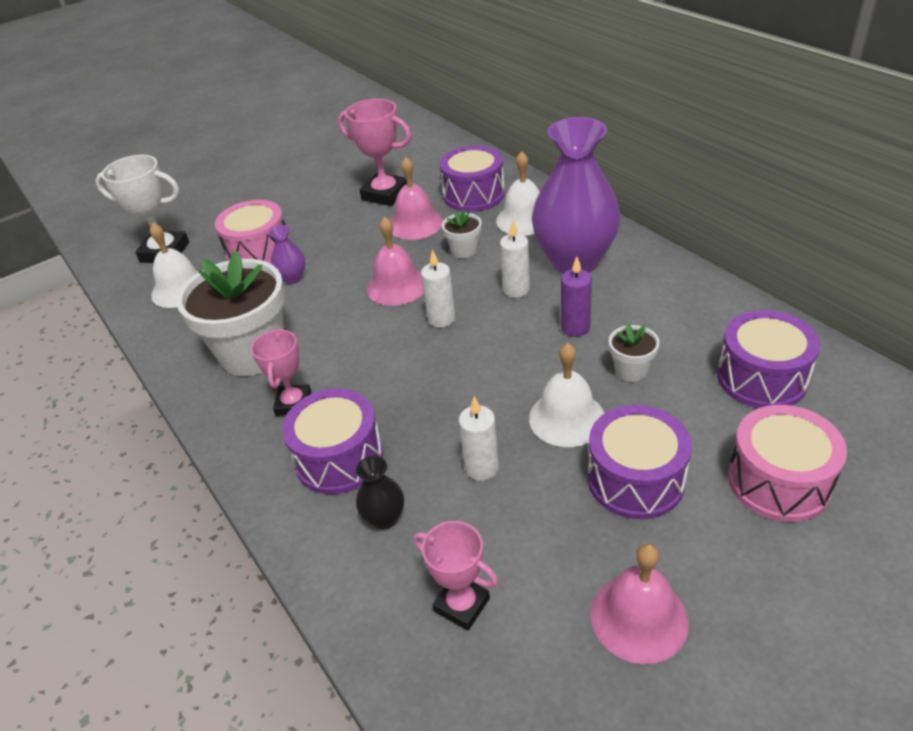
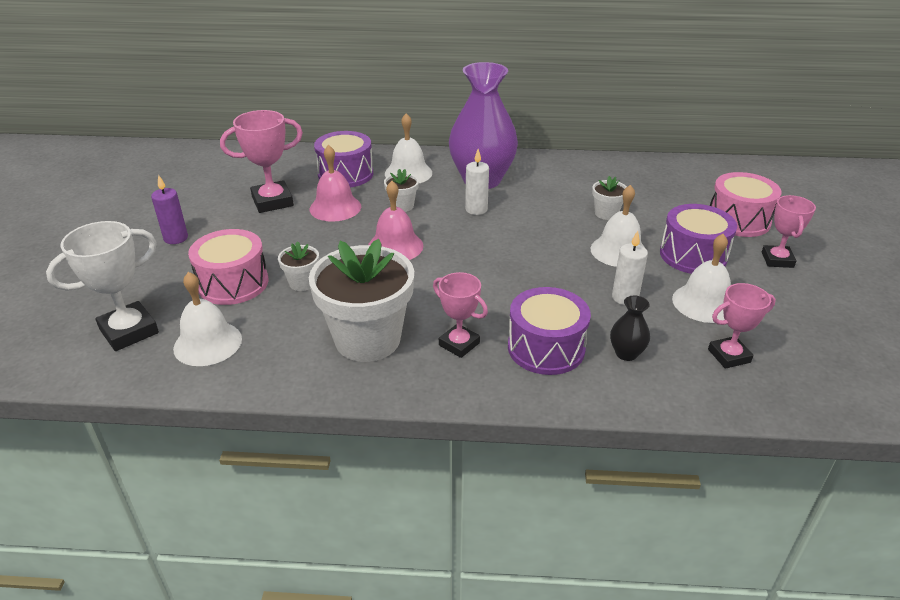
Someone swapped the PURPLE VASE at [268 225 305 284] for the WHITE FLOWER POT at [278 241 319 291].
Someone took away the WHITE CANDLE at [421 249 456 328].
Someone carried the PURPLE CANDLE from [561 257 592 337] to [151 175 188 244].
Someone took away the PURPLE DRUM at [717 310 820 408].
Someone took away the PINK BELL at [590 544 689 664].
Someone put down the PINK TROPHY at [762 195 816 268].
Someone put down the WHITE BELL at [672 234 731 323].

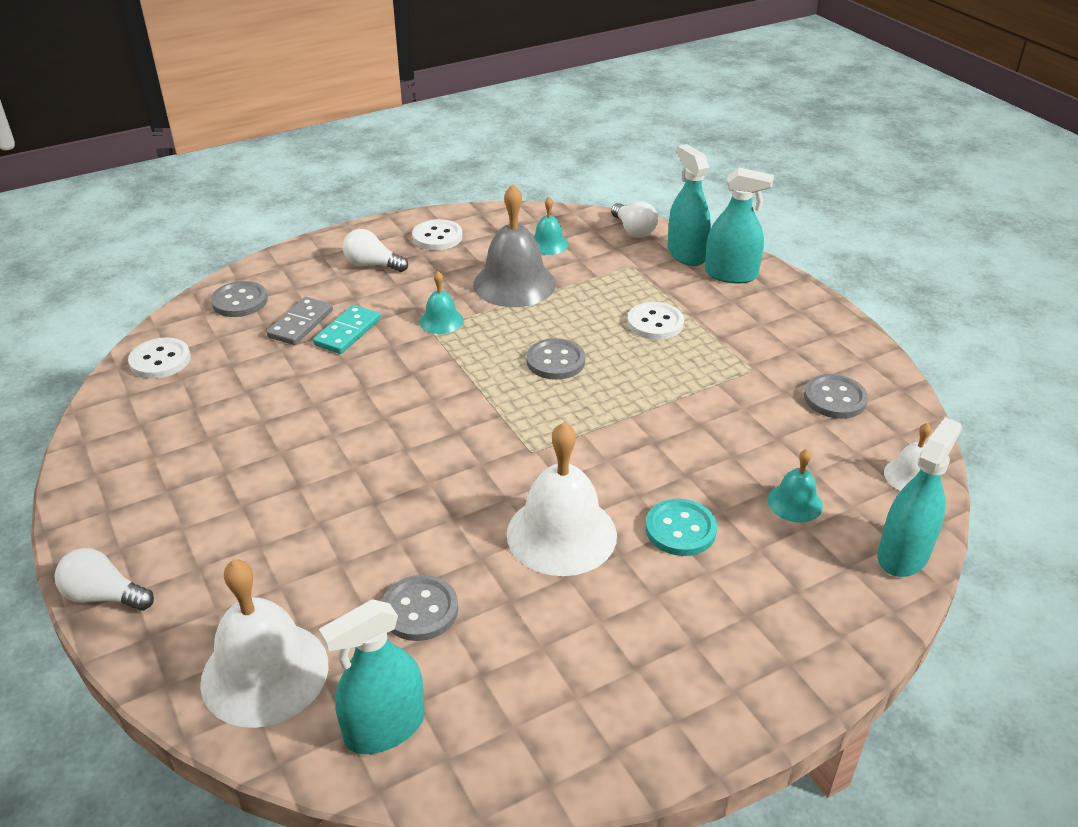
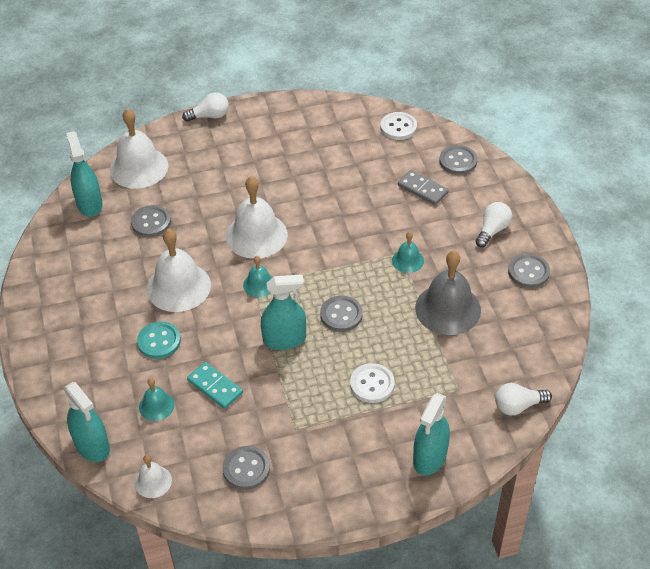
Someone carried the TURQUOISE SPRAY BOTTLE from [667 144 711 266] to [261 274 306 350].
Someone carried the TURQUOISE BELL from [534 197 569 255] to [243 256 273 297].
Someone repainted the WHITE BUTTON at [412 219 463 250], which became the GREY BUTTON at [508 253 550 288].
Someone carried the TURQUOISE DOMINO from [313 305 380 354] to [187 362 243 409].
Someone rotated the WHITE LIGHT BULB at [55 548 154 611] by 45 degrees clockwise.
Someone put down the WHITE BELL at [226 176 288 259].

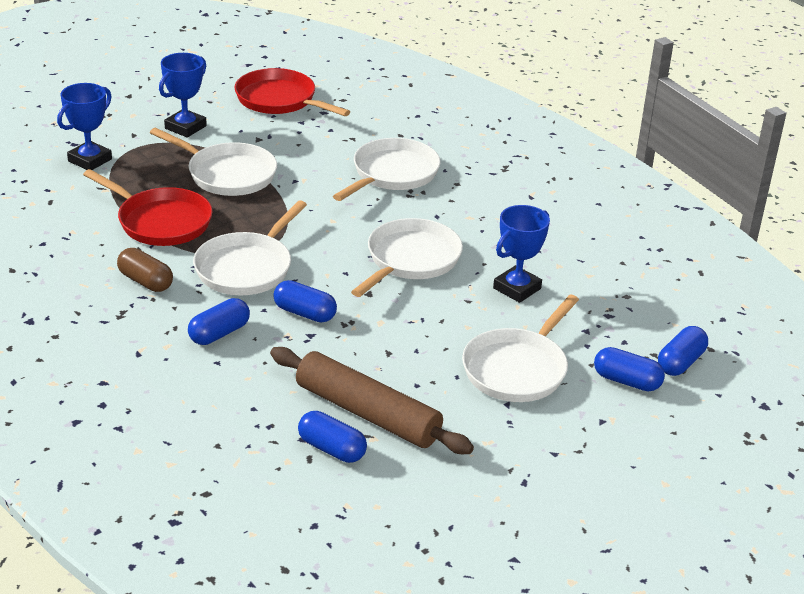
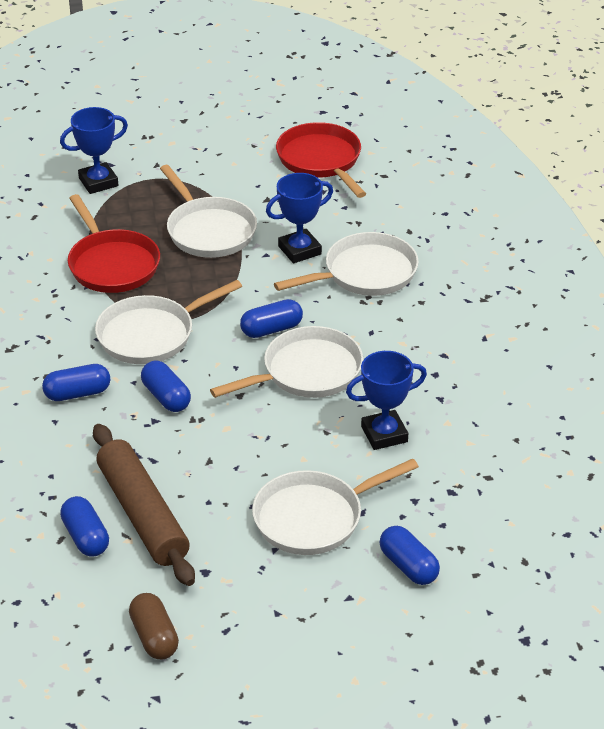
Someone carried the BLUE TROPHY from [159 53 207 138] to [266 173 333 263].
Someone carried the BROWN CAPSULE from [117 248 173 292] to [129 593 179 659].
Someone carried the BLUE CAPSULE from [658 326 708 376] to [240 299 303 338].

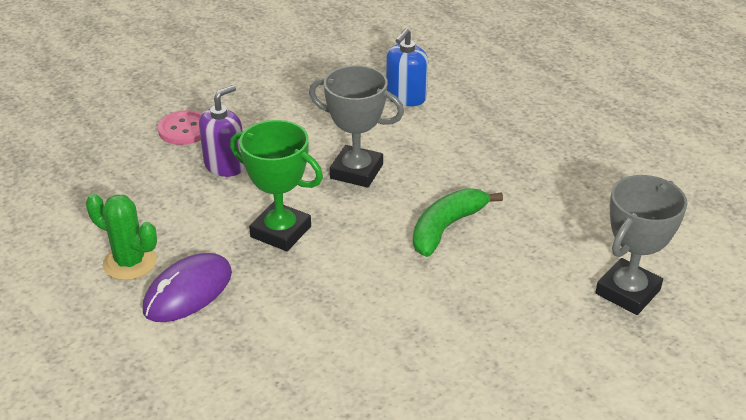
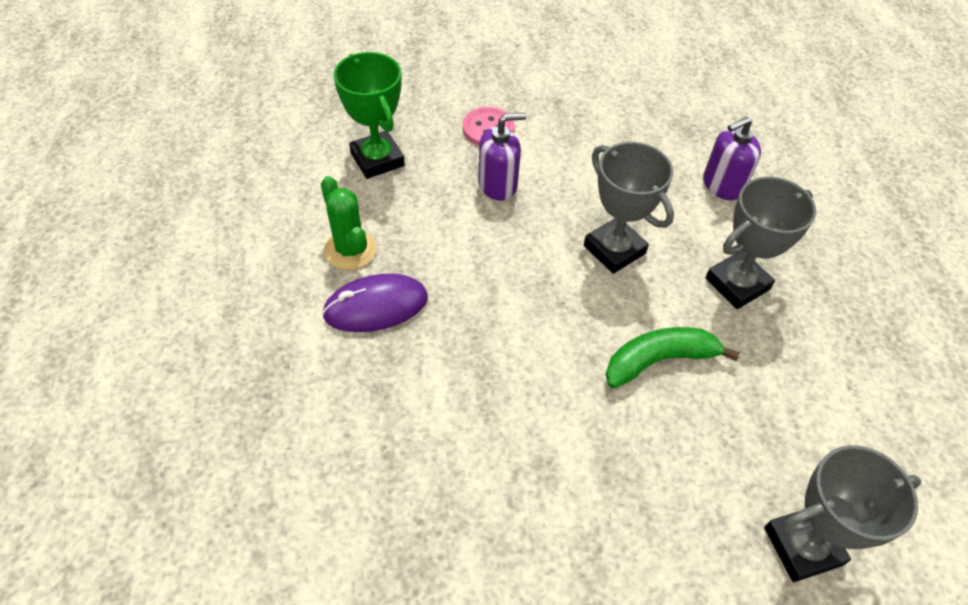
Someone repainted the BLUE SOAP DISPENSER at [386 28 428 106], which became the PURPLE SOAP DISPENSER at [703 117 761 200].
Someone carried the GREEN TROPHY from [230 120 323 251] to [334 52 405 179].
Someone put down the GREY TROPHY at [705 177 816 309].

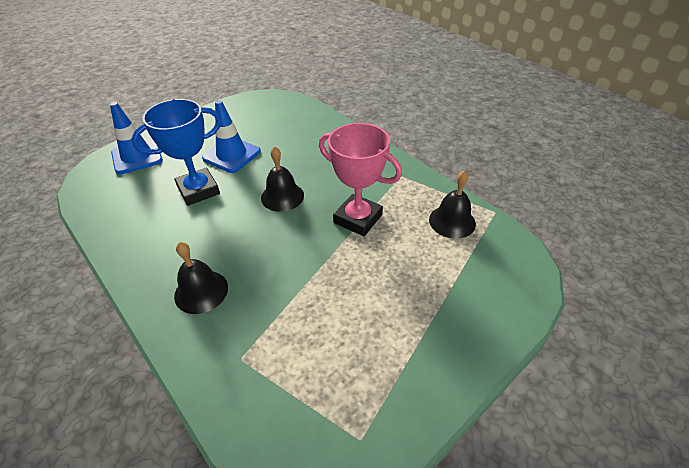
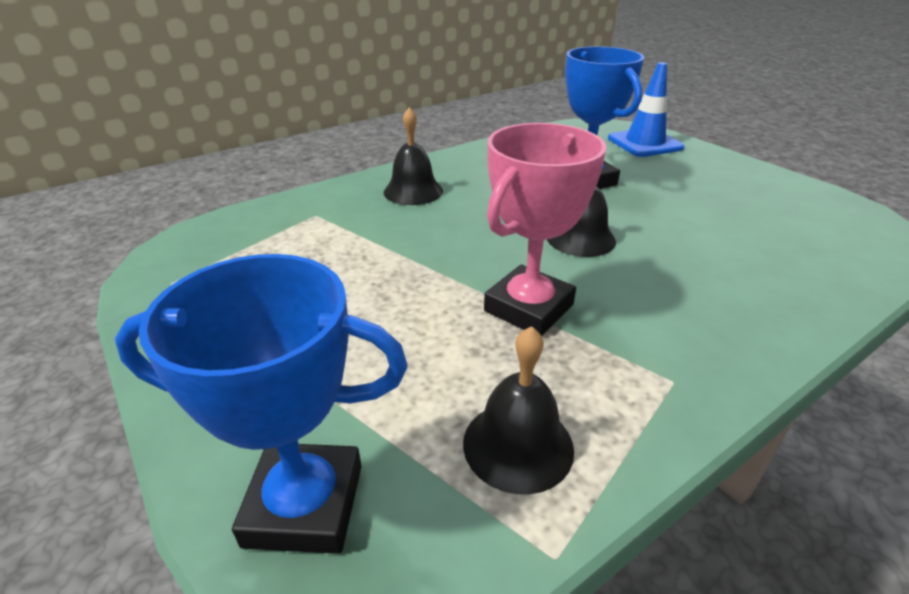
Someone took away the BLUE TRAFFIC CONE at [202 100 261 173].
Someone put down the BLUE TROPHY at [115 254 408 554].

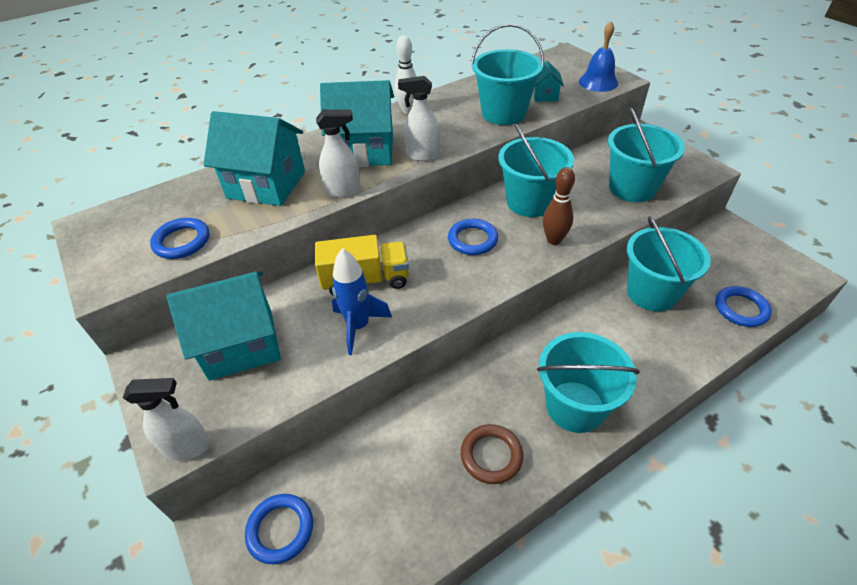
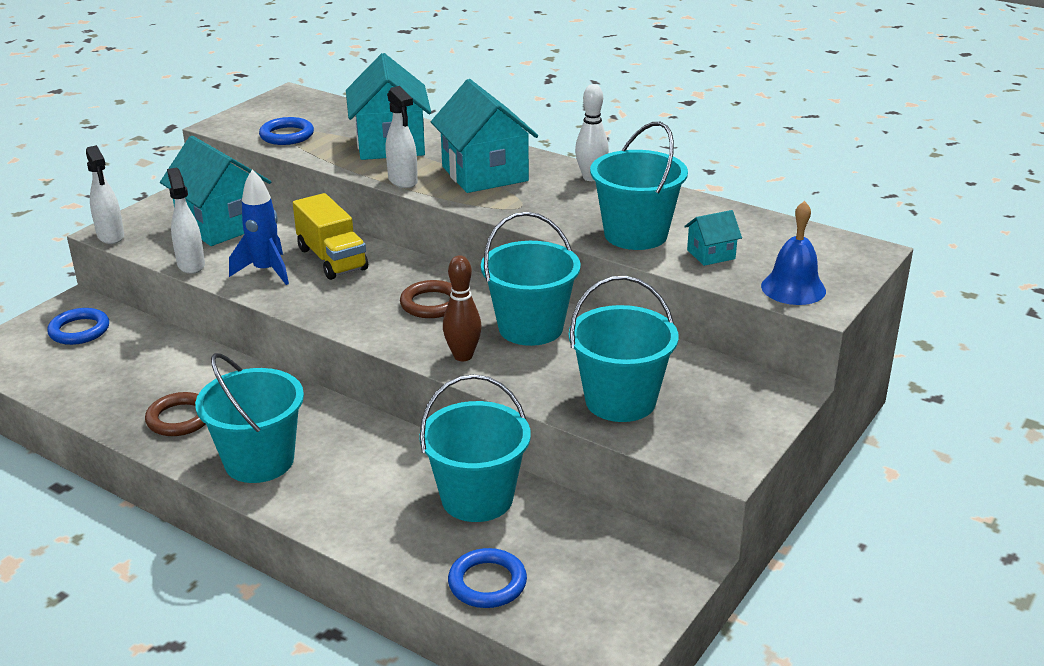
Someone carried the WHITE SPRAY BOTTLE from [398 76 440 161] to [167 168 205 274].
Someone repainted the BLUE RING at [448 219 498 255], which became the BROWN RING at [400 280 452 318].

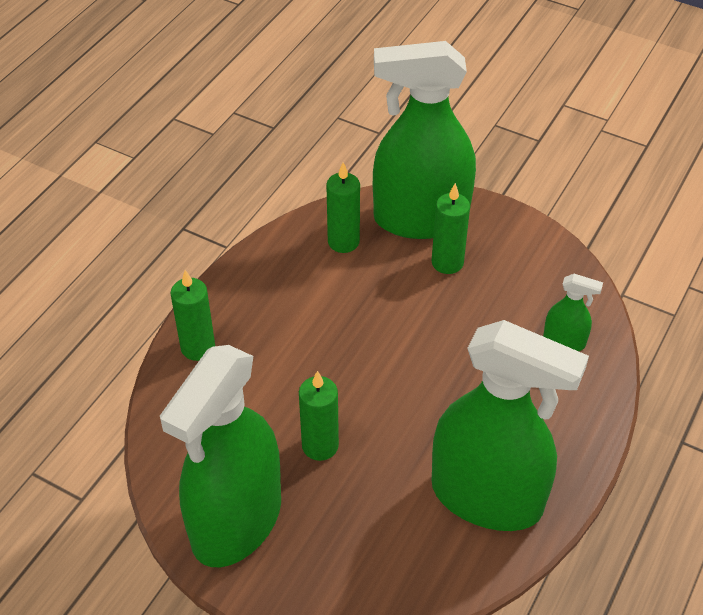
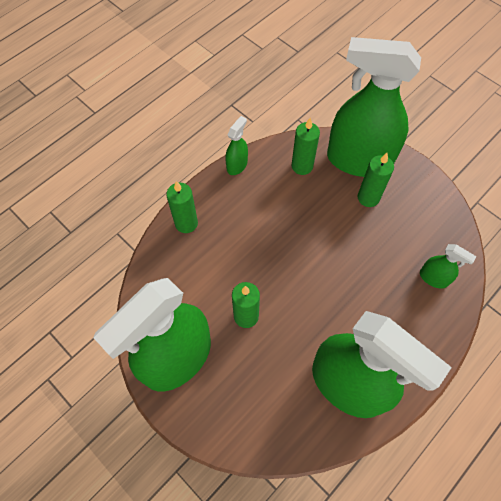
Someone put down the GREEN SPRAY BOTTLE at [226 116 248 175].

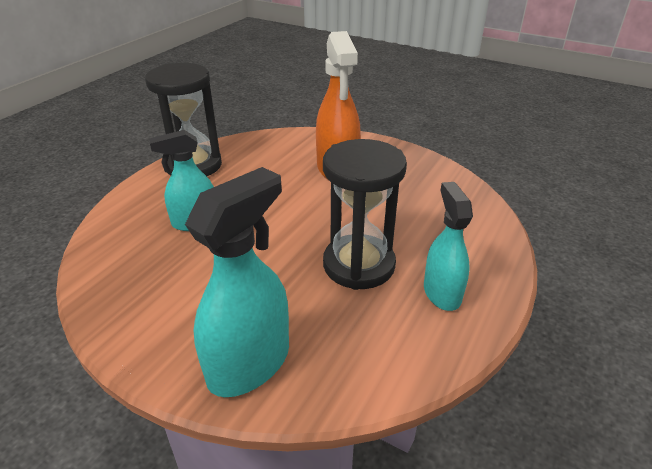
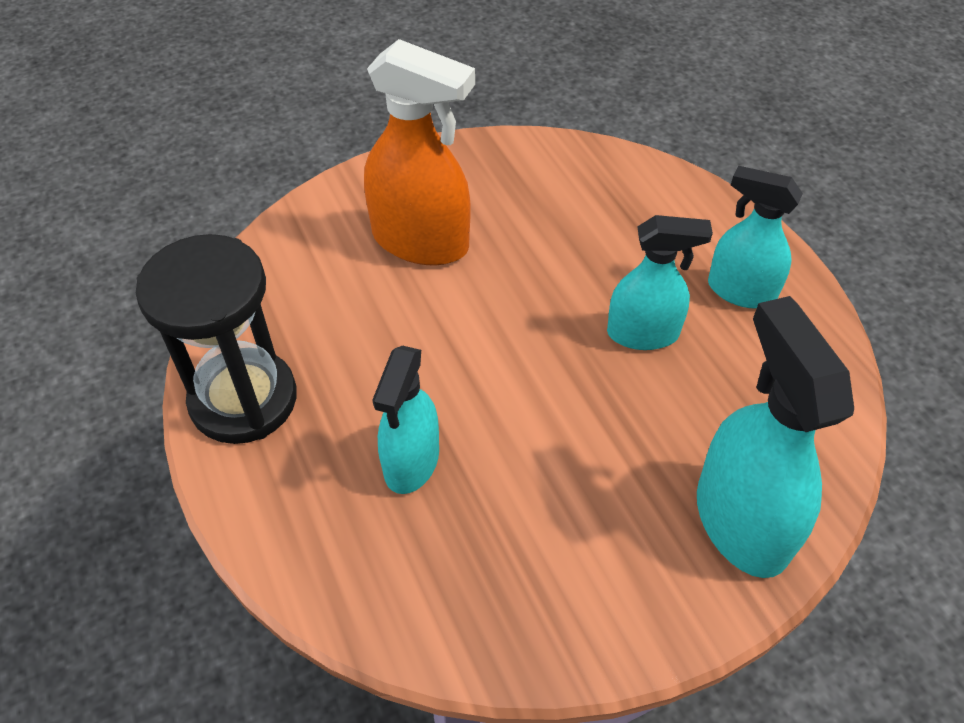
Someone swapped the BLACK HOURGLASS at [323 139 407 290] for the TURQUOISE SPRAY BOTTLE at [607 215 713 350].

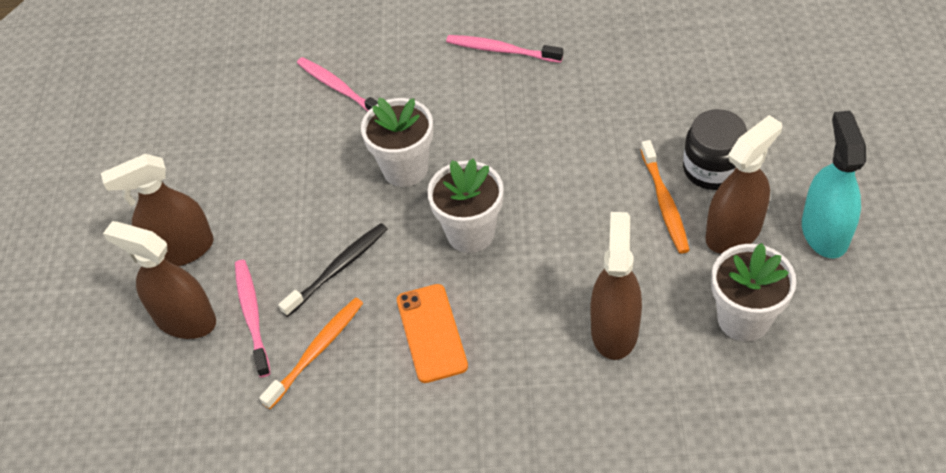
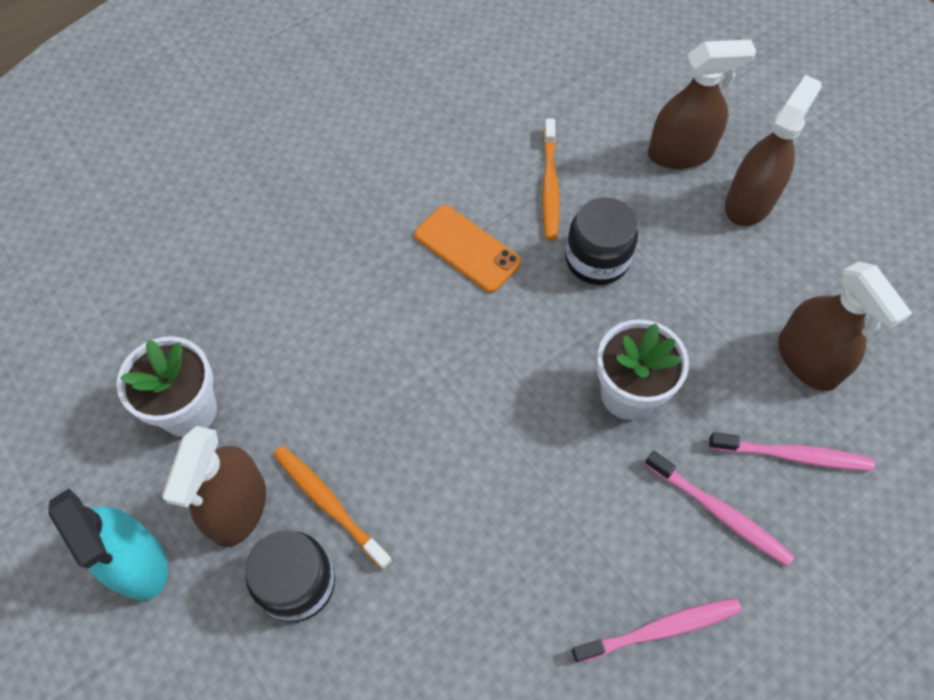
Someone took away the WHITE FLOWER POT at [427 158 503 253].
Someone carried the BROWN SPRAY BOTTLE from [590 212 642 360] to [778 262 912 391].
Someone swapped the BLACK TOOTHBRUSH at [278 223 388 317] for the BLACK JAR at [565 197 638 285].
Someone carried the PINK TOOTHBRUSH from [235 260 271 377] to [645 451 795 566].

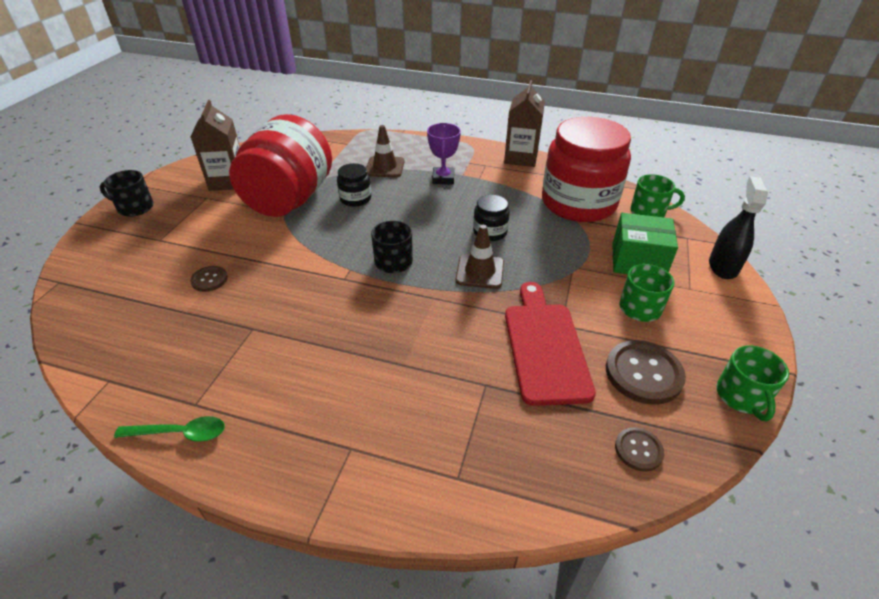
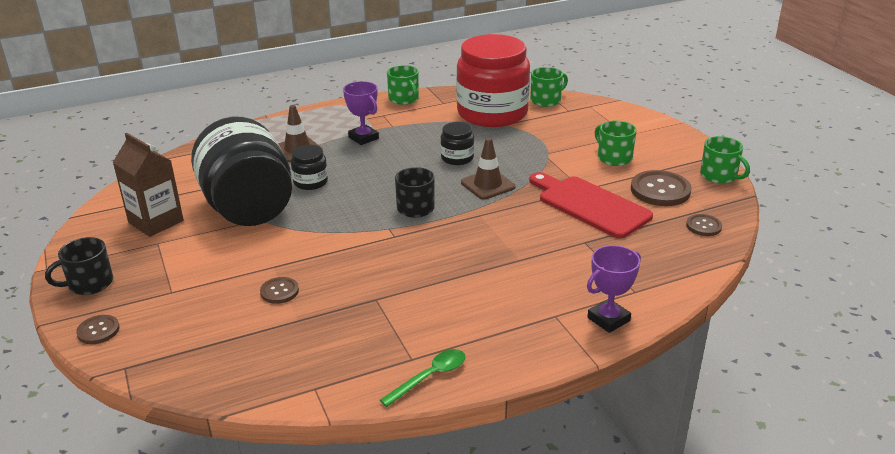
Someone swapped the BROWN CARTON at [504 80 545 167] for the GREEN MUG at [387 65 419 105].
Someone repainted the RED JAR at [229 114 332 217], which became the BLACK JAR at [191 117 292 226].
Someone took away the BLACK SPRAY BOTTLE at [709 176 768 279].
Someone took away the GREEN BOX at [612 213 678 274].
Someone put down the PURPLE TROPHY at [587 245 641 333].
Someone put down the BROWN BUTTON at [76 315 120 344].

